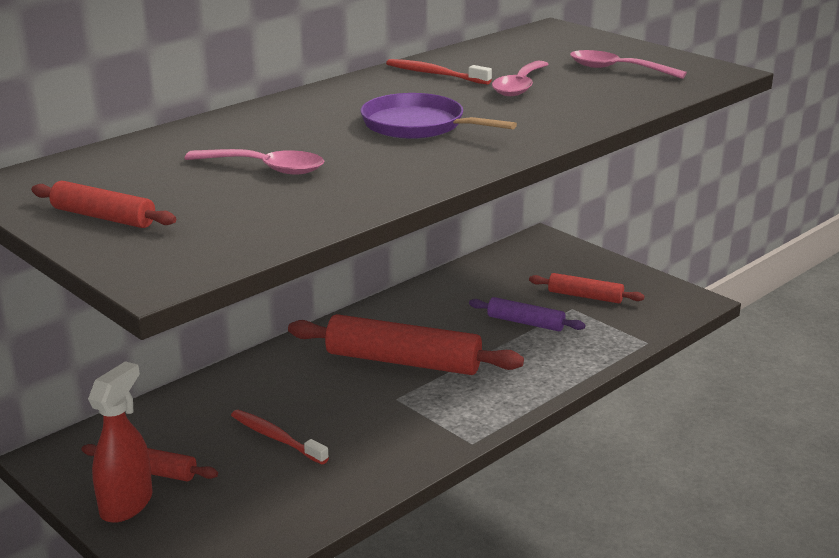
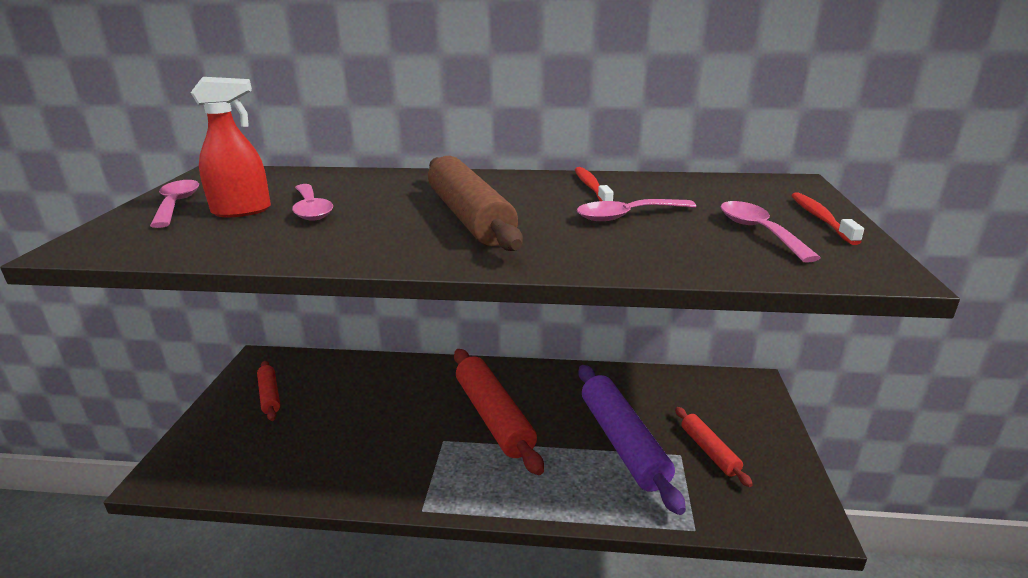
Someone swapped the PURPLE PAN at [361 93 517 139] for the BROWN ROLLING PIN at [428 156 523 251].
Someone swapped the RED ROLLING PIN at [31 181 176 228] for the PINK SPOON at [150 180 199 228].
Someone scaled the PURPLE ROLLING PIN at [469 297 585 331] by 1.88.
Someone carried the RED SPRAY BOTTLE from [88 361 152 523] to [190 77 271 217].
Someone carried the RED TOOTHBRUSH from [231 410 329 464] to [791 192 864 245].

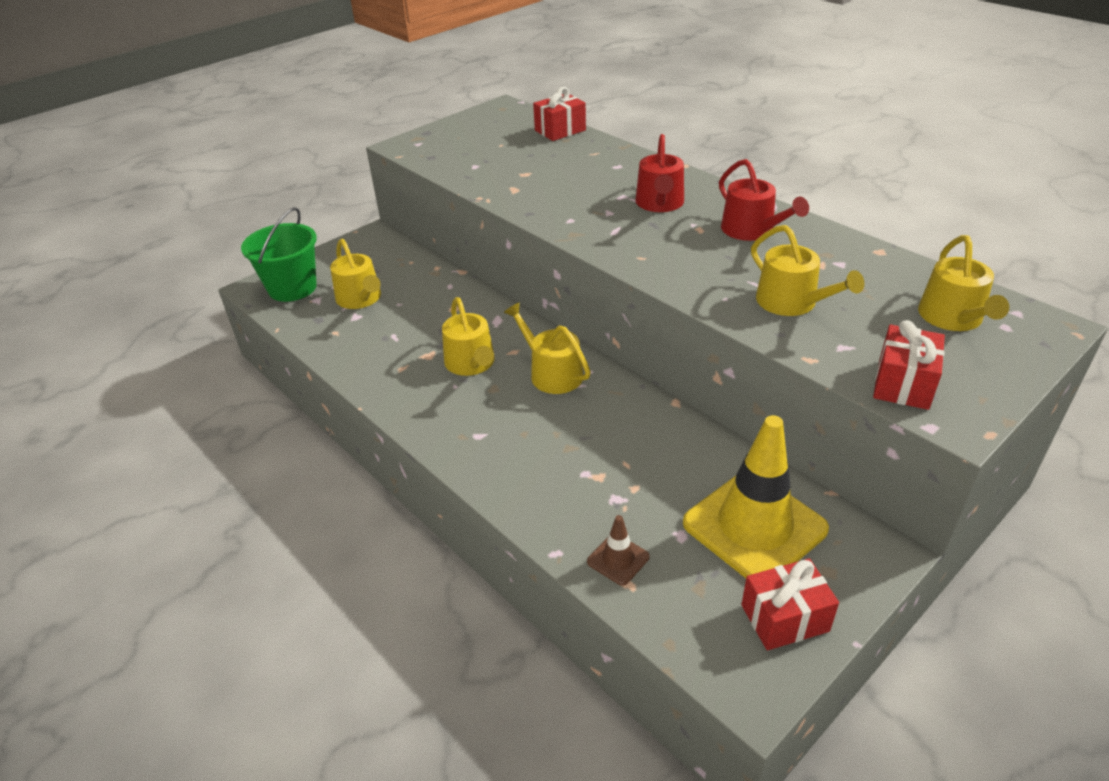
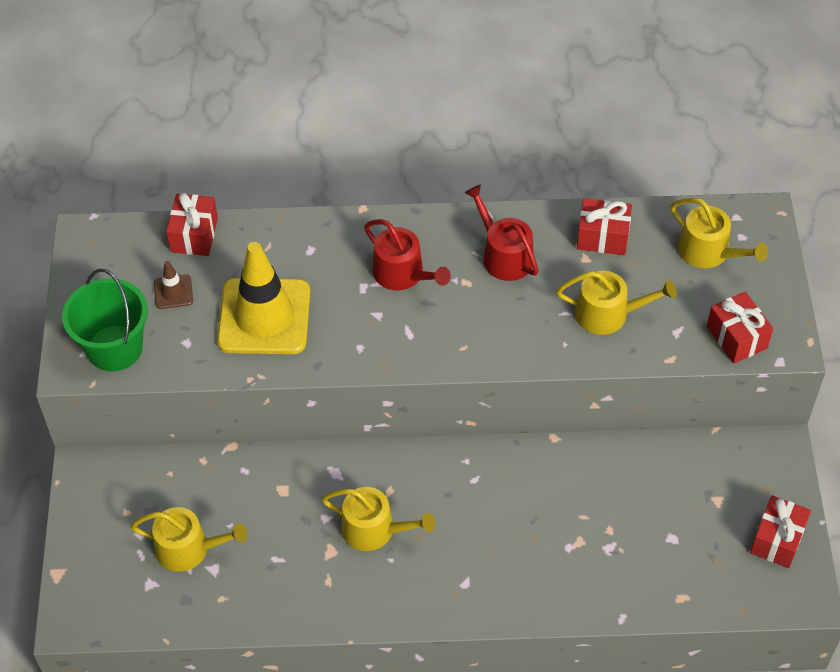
Someone rotated the RED WATERING CAN at [719 159 809 241] by 135 degrees counterclockwise.
Someone carried the GREEN BUCKET from [241 207 317 302] to [62 269 148 372].
Someone took away the YELLOW WATERING CAN at [504 302 591 394].
Someone carried the YELLOW TRAFFIC CONE from [683 415 829 578] to [217 242 310 354].
Someone carried the BROWN TRAFFIC CONE from [587 515 650 586] to [154 261 193 309].
Someone put down the RED GIFT at [577 198 632 255].

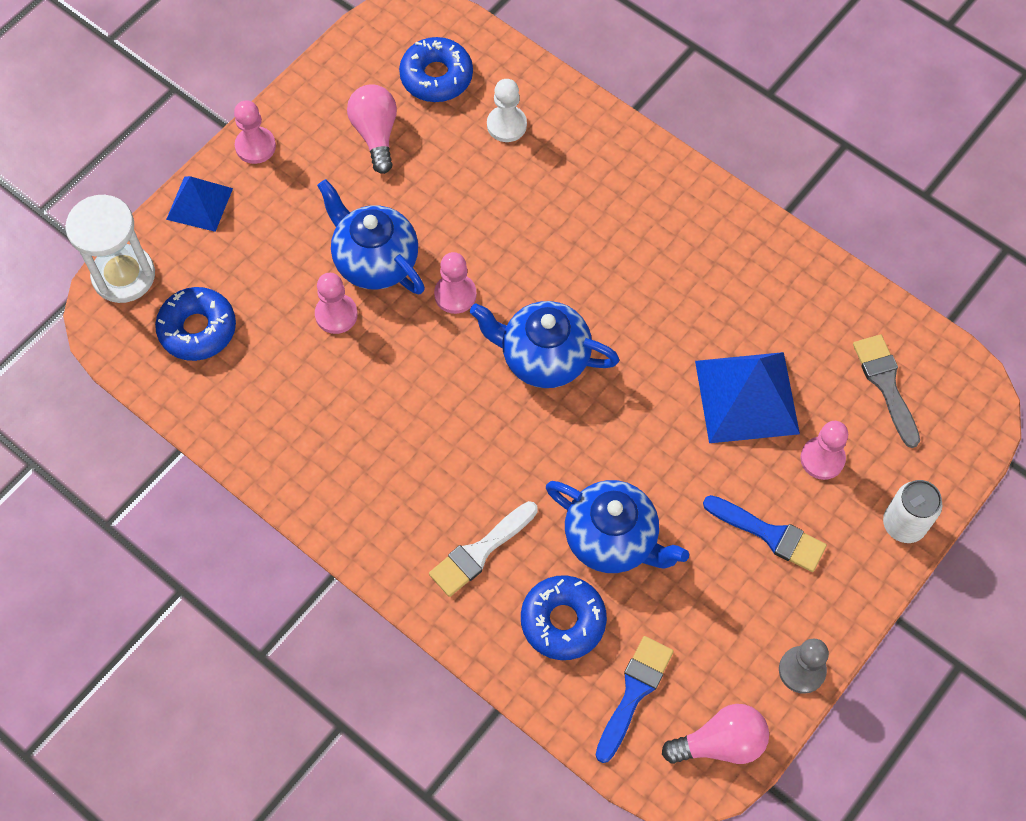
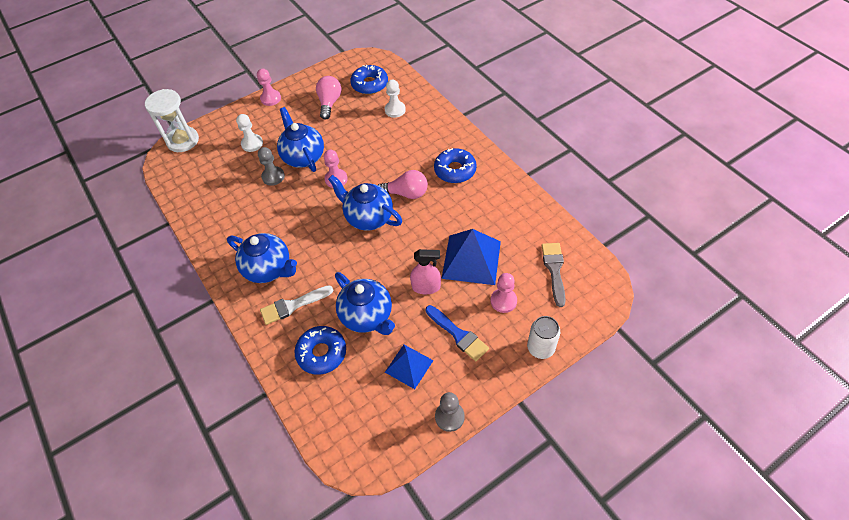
Someone carried the BLUE PYRAMID from [166 176 233 232] to [385 345 434 389].
Someone repainted the PINK PAWN at [315 273 358 334], which became the GREY PAWN at [258 147 285 186].
Someone carried the BLUE DONUT from [155 287 236 361] to [434 148 477 183].
Someone took away the BLUE BRUSH at [596 636 674 763].
Someone carried the PINK LIGHT BULB from [662 704 769 764] to [378 170 428 199].
Someone put down the WHITE PAWN at [236 114 263 152].
Someone put down the BLUE TEAPOT at [227 233 297 283].
Someone put down the PINK SPRAY BOTTLE at [410 249 441 294].

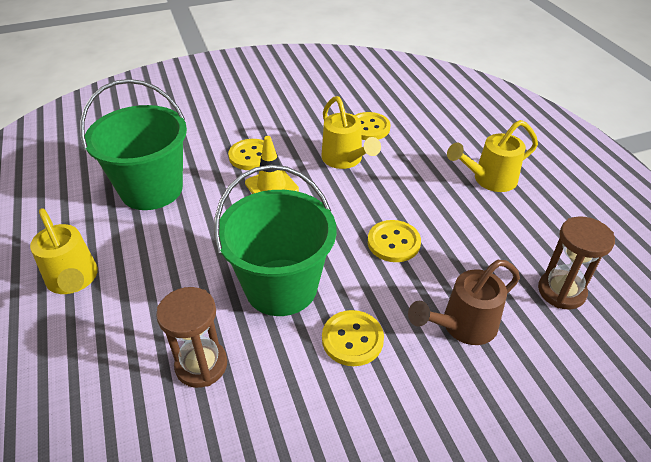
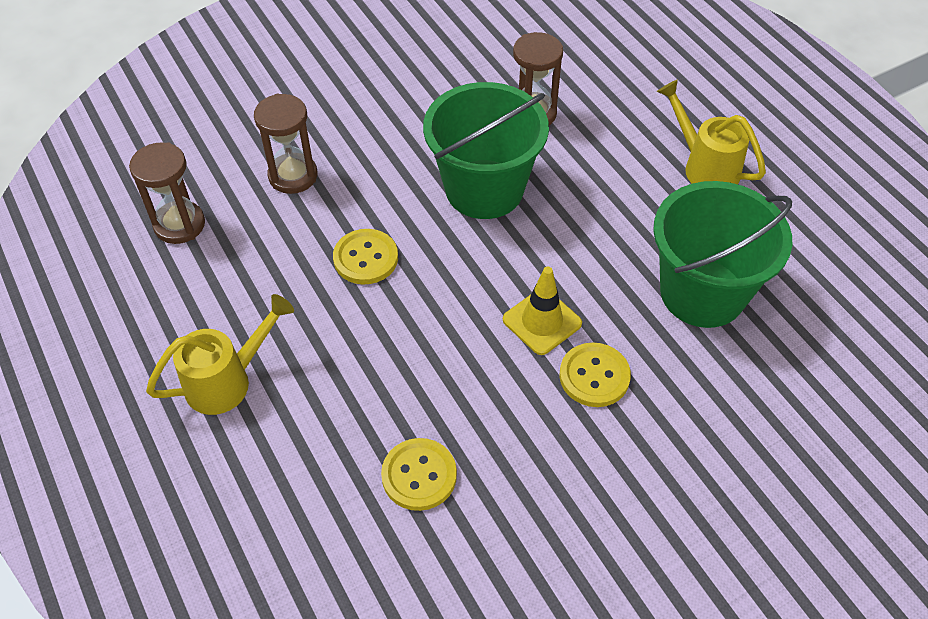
Someone took away the YELLOW WATERING CAN at [321 96 381 169].
Someone swapped the BROWN WATERING CAN at [408 260 520 345] for the BROWN HOURGLASS at [254 94 317 194].
Someone took away the YELLOW BUTTON at [322 310 384 366].

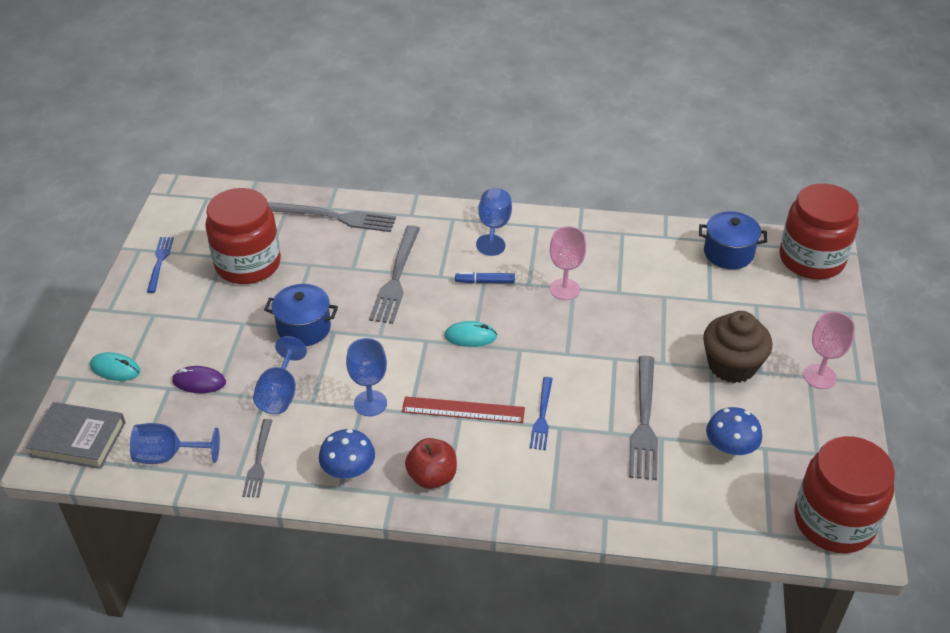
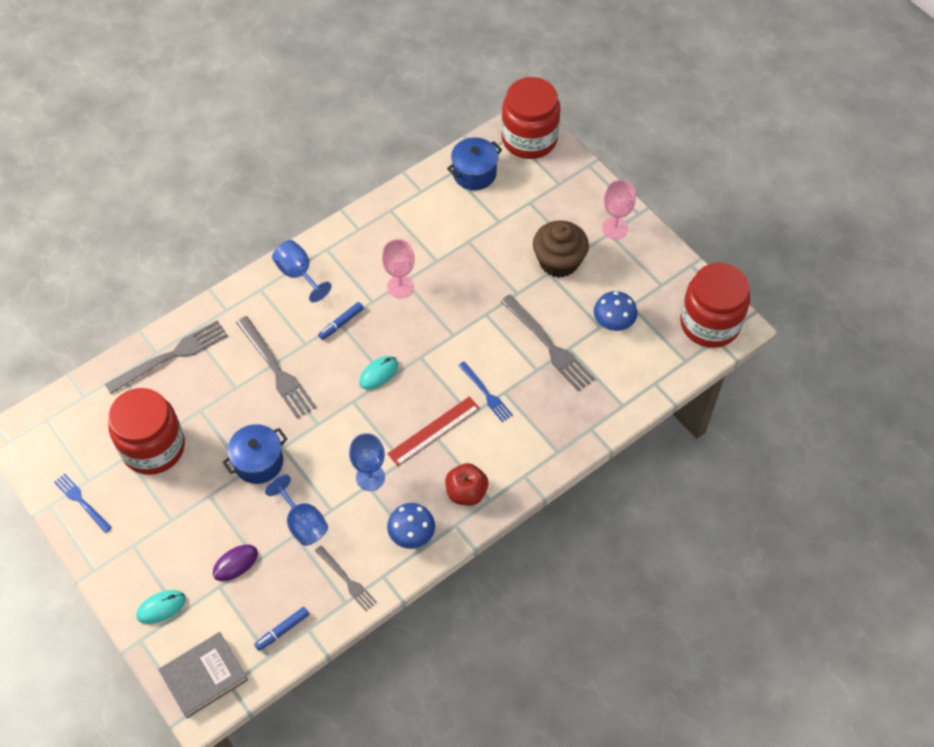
Someone swapped the BLUE GOBLET at [130 423 220 464] for the BLUE MARKER at [254 607 309 651].

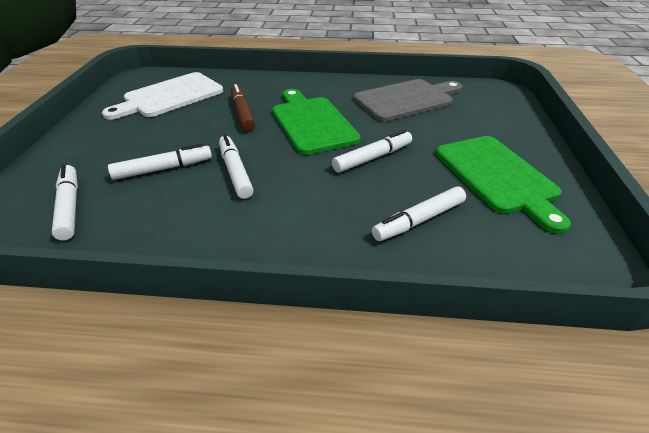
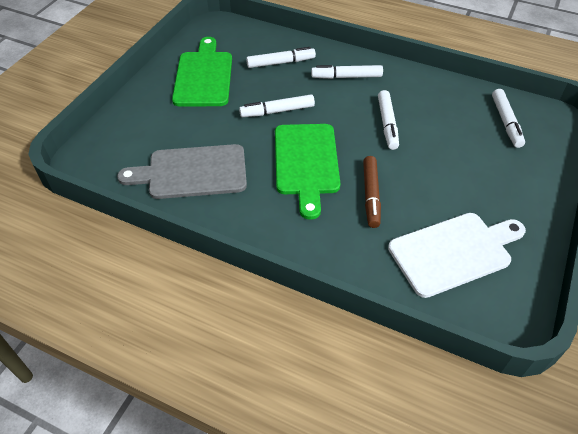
Someone carried the WHITE MARKER from [108 144 212 180] to [311 65 383 79].

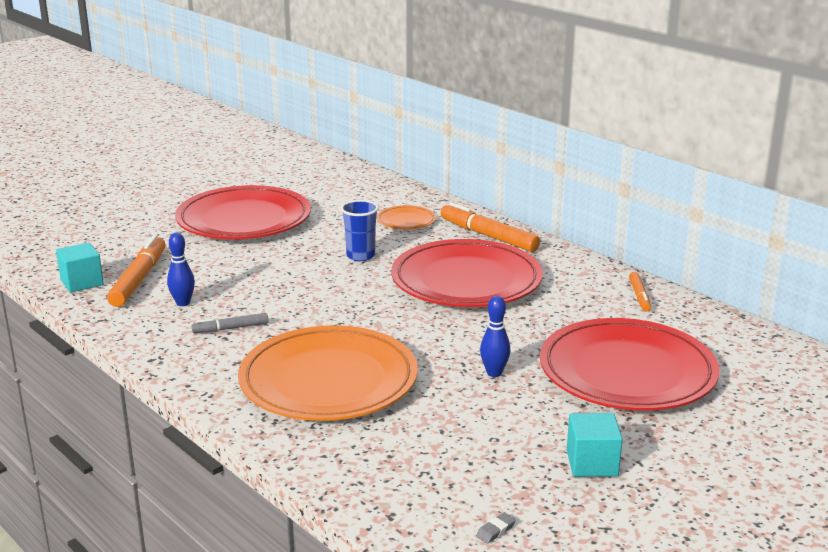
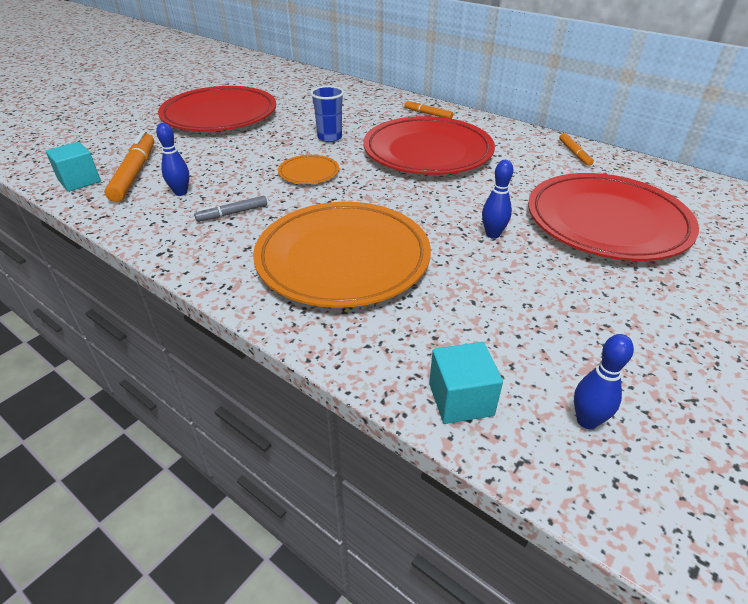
Someone scaled the ORANGE MARKER at [440 202 540 252] by 0.54.
Someone carried the ORANGE PLATE from [377 205 436 229] to [278 155 339 184].
Someone carried the TURQUOISE CUBE from [567 413 623 477] to [429 342 503 424].
Someone swapped the GREY ERASER at [476 512 516 544] for the BLUE BOWLING PIN at [574 334 634 429].

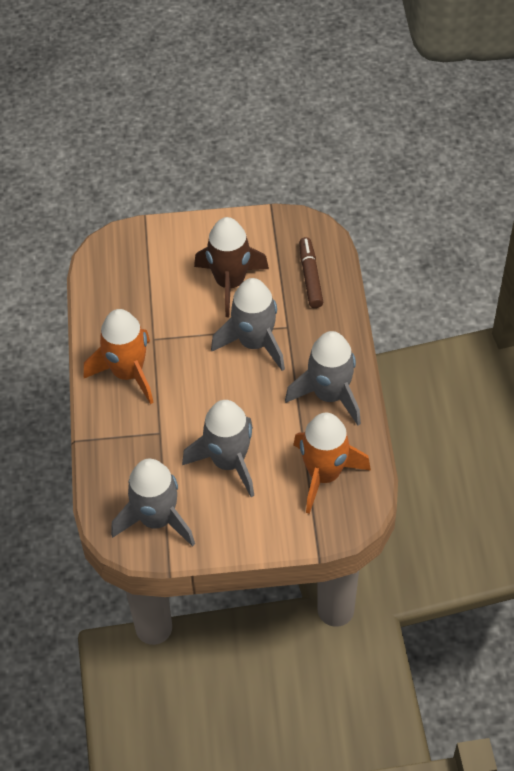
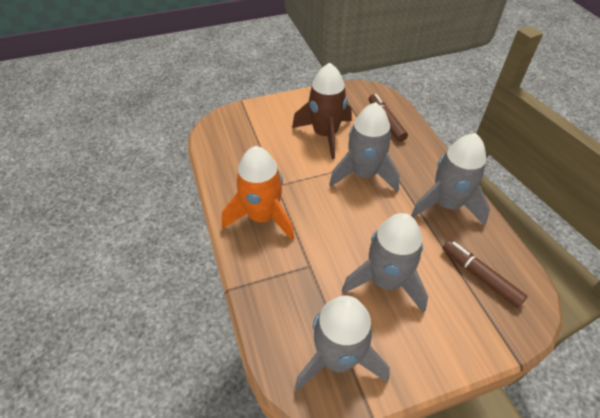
Someone swapped the ORANGE ROCKET at [293 413 371 514] for the BROWN MARKER at [442 240 528 308].

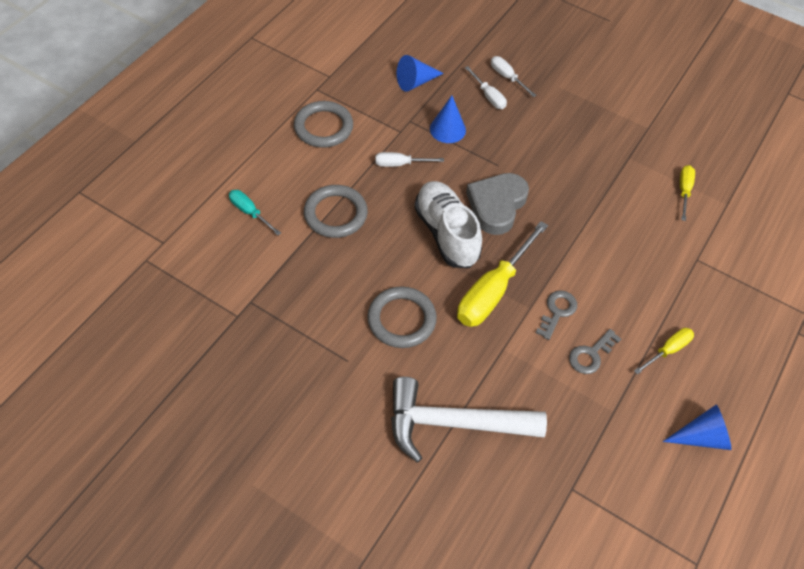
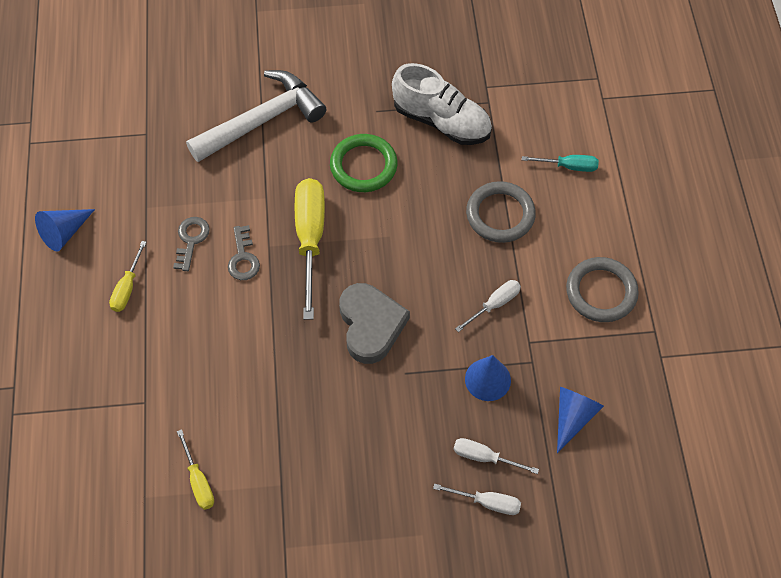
Someone carried the WHITE SHOE from [414 181 482 268] to [392 63 492 145].
Someone repainted the GREY RING at [367 286 437 348], which became the GREEN RING at [330 134 397 192].

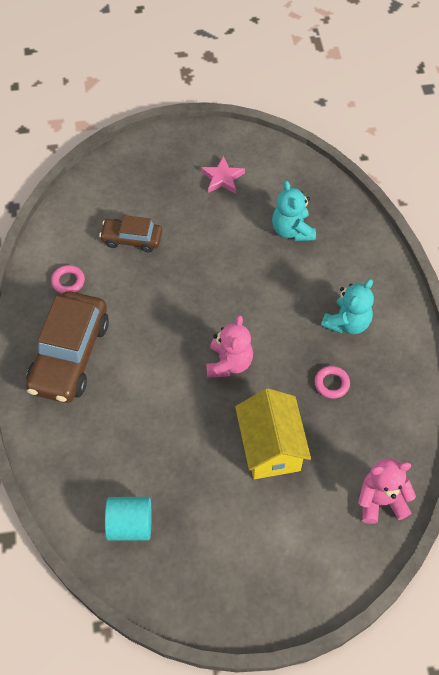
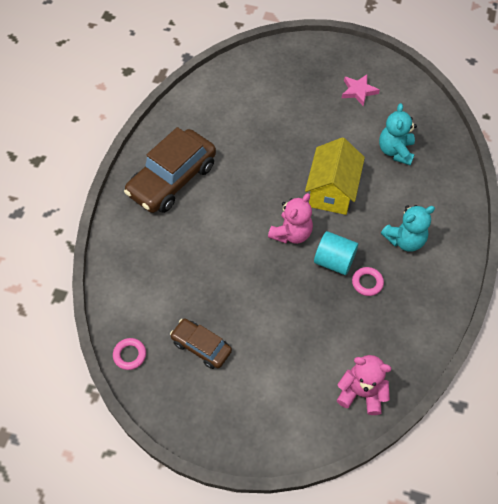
Someone carried the BROWN CAR from [99 215 162 252] to [170 319 232 369].
Someone carried the PINK RING from [51 265 85 294] to [113 338 146 370].
Someone carried the YELLOW HOUSE from [235 388 311 479] to [305 137 365 215].
Someone carried the TURQUOISE CYLINDER from [105 497 151 541] to [314 231 358 275].

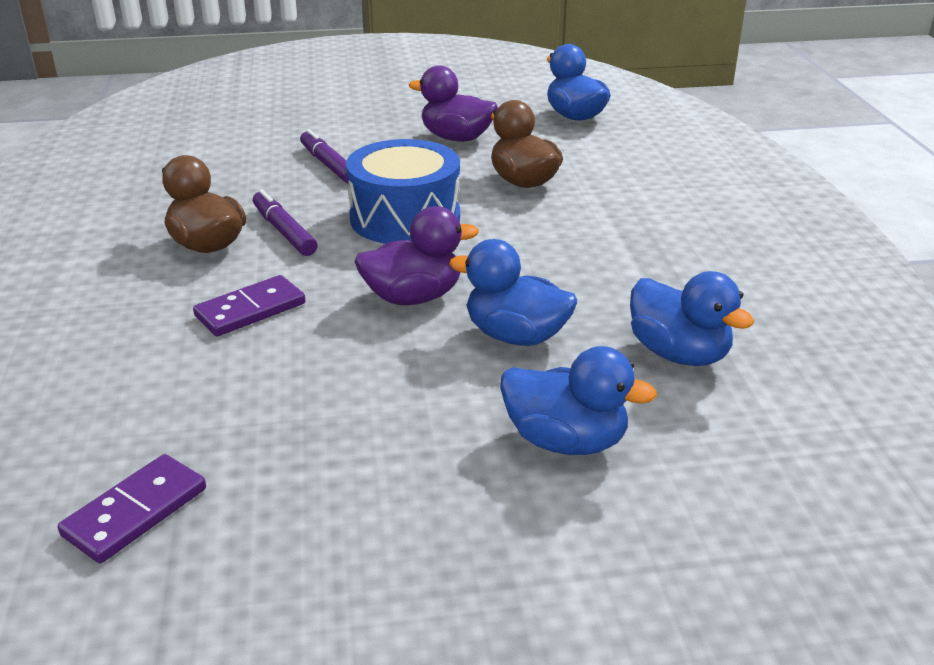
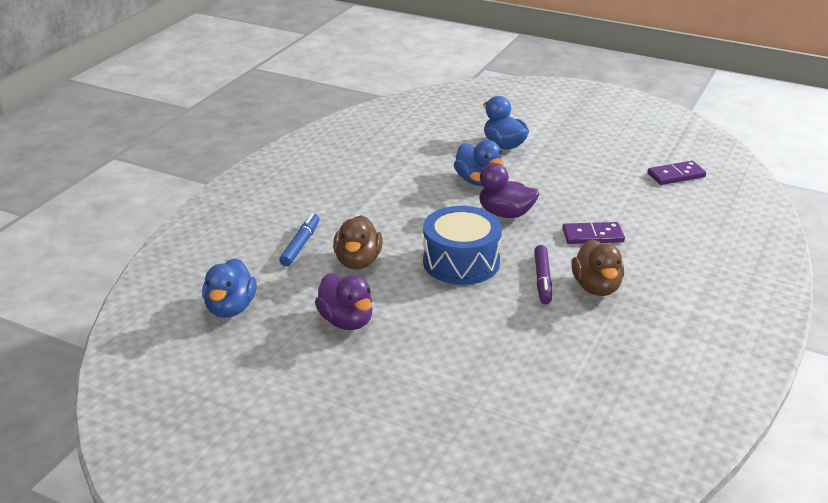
Someone took away the PURPLE MARKER at [300 129 349 183].
Someone took away the BLUE DUCK at [630 271 754 366].
Someone put down the BLUE MARKER at [279 213 320 266].

